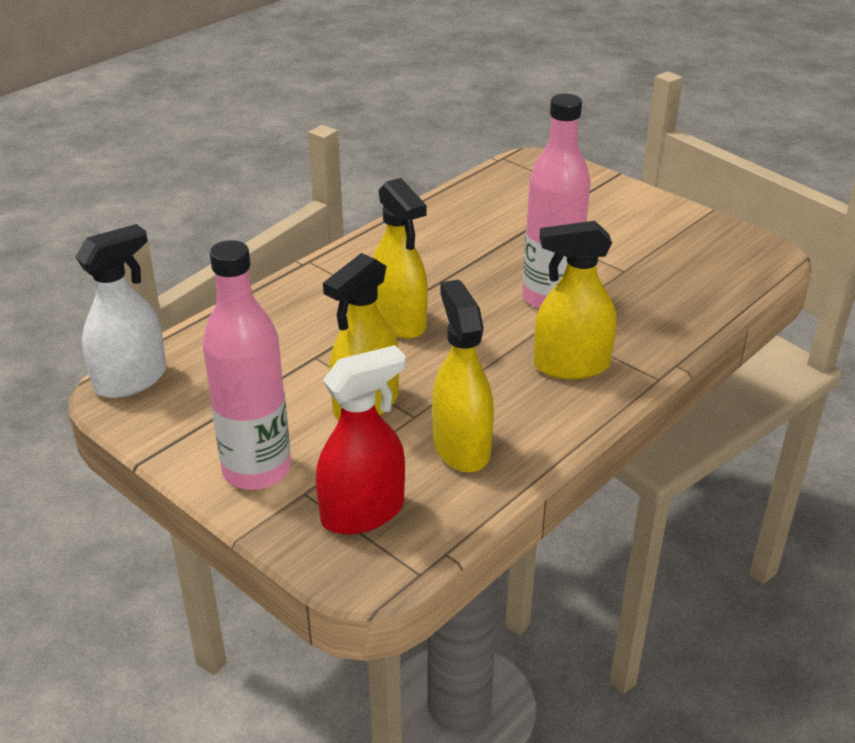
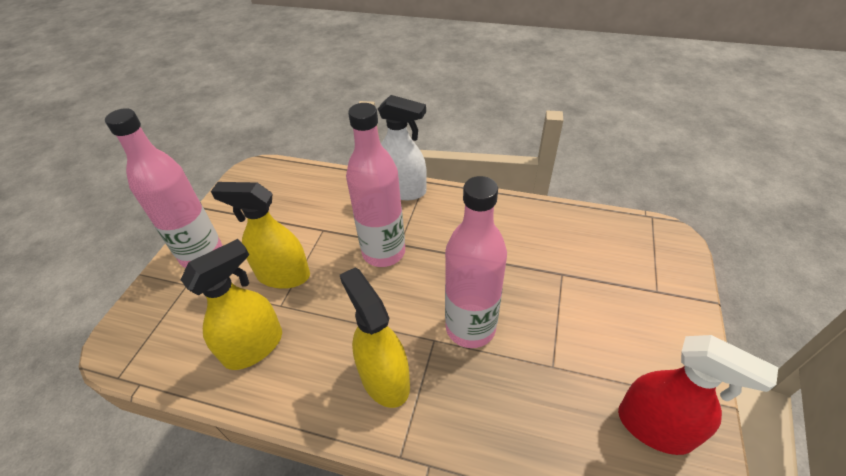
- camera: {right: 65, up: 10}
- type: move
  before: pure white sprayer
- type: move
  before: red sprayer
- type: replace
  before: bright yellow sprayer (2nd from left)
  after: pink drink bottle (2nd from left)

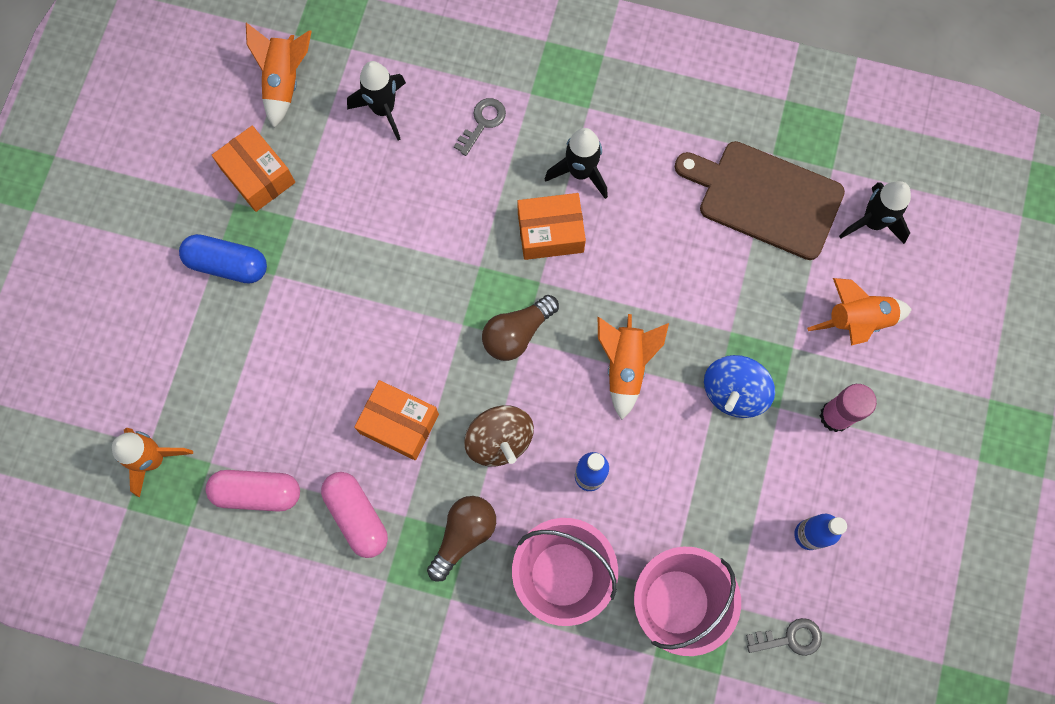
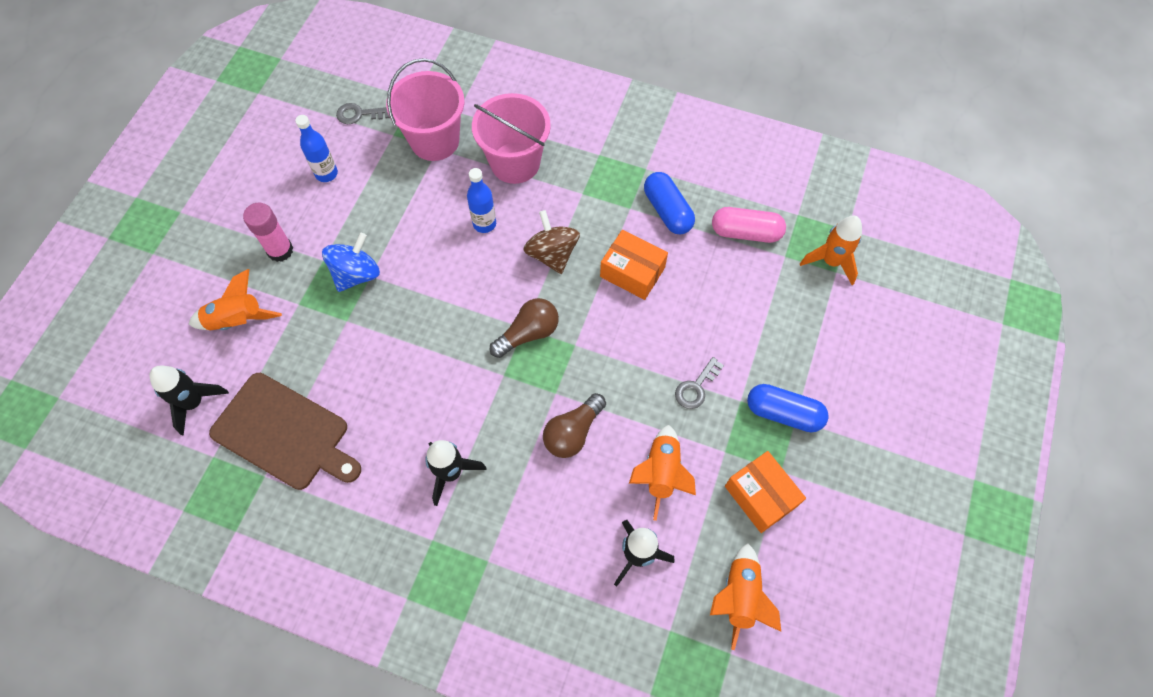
- camera: {right: -175, up: -10}
- type: delete
  before: bright orange parcel (3rd from left)
- type: move
  before: dark brown light bulb (1st from left in the first image)
  after: dark brown light bulb (2nd from left)
- type: move
  before: ash-grey latchkey (1st from left in the first image)
  after: ash-grey latchkey (2nd from left)
- type: move
  before: bright orange toy rocket (3rd from left in the first image)
  after: bright orange toy rocket (2nd from left)
- type: recolor
  before: pink pill (2nd from left)
  after: blue pill (1st from left)

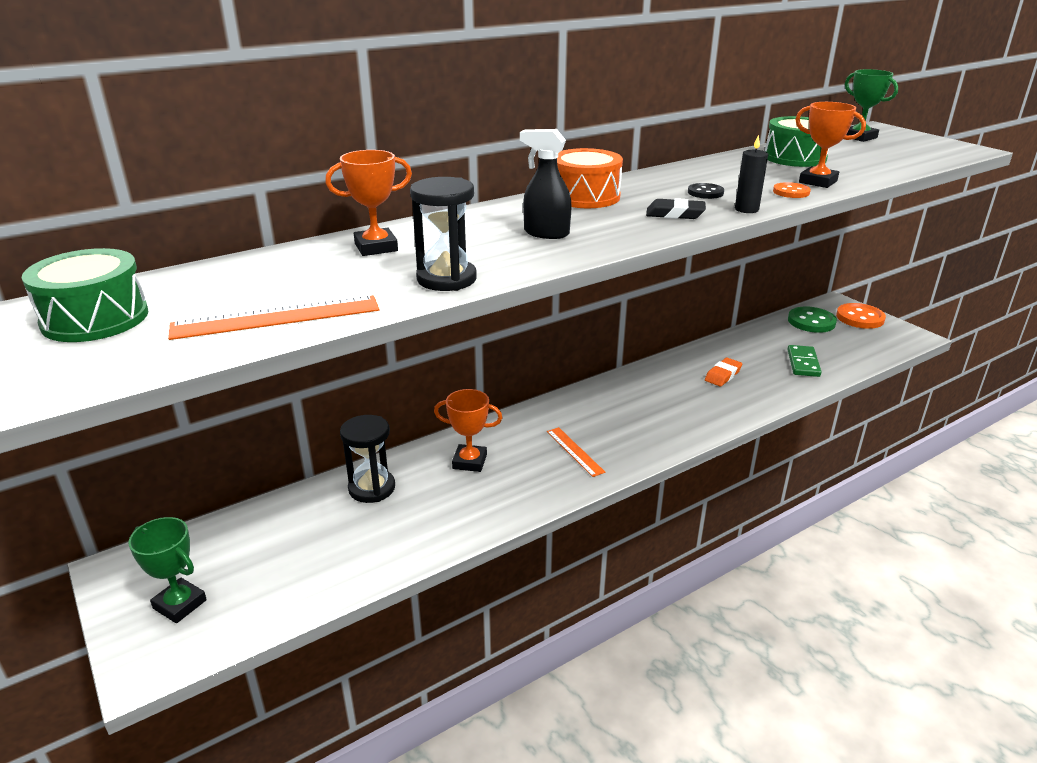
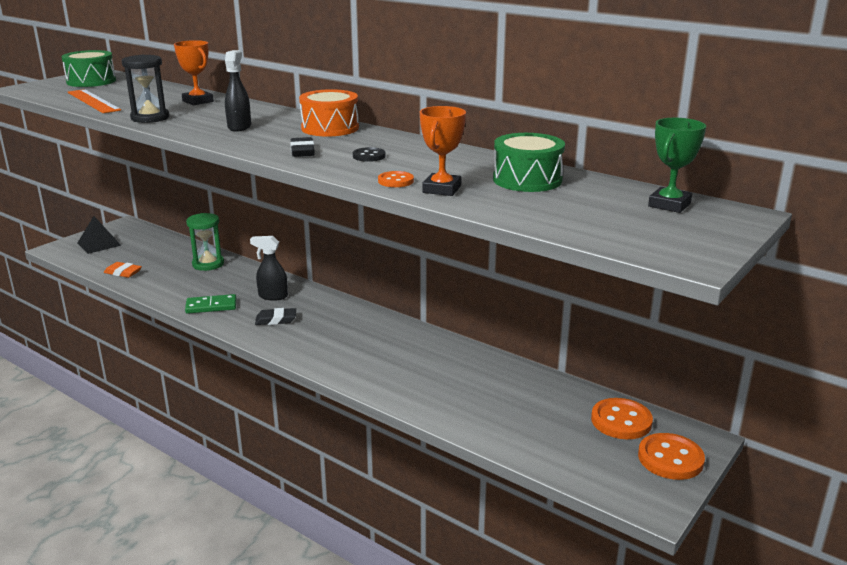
- camera: {right: 70, up: -5}
- type: delete
  before: bright orange prize cup (2nd from left)
- type: delete
  before: ebony pillar candle
- type: insert
  after: ebony sprayer (2nd from left)
- type: move
  before: bright orange gum eraser
- type: move
  before: emerald domino piece
- type: replace
  before: emerald prize cup (1st from left)
  after: ebony pyramid
- type: replace
  before: bright orange measuring stick (2nd from left)
  after: ebony gum eraser (1st from left)
- type: recolor
  before: ebony sand timer (1st from left)
  after: emerald sand timer
- type: recolor
  before: emerald shirt button
  after: bright orange shirt button (2nd from left)

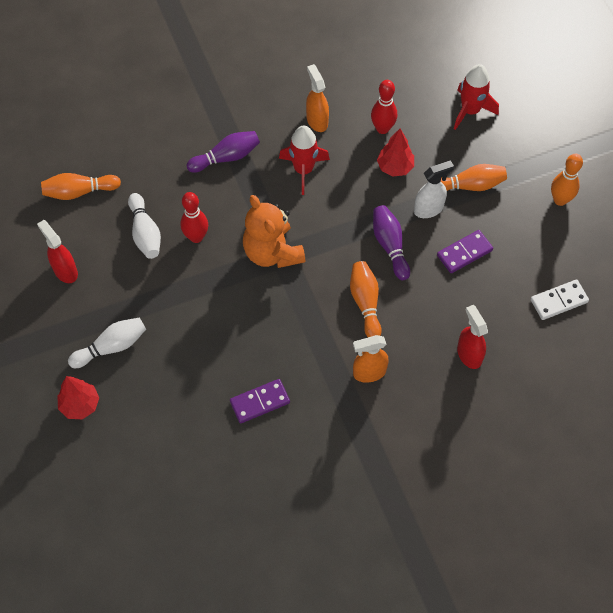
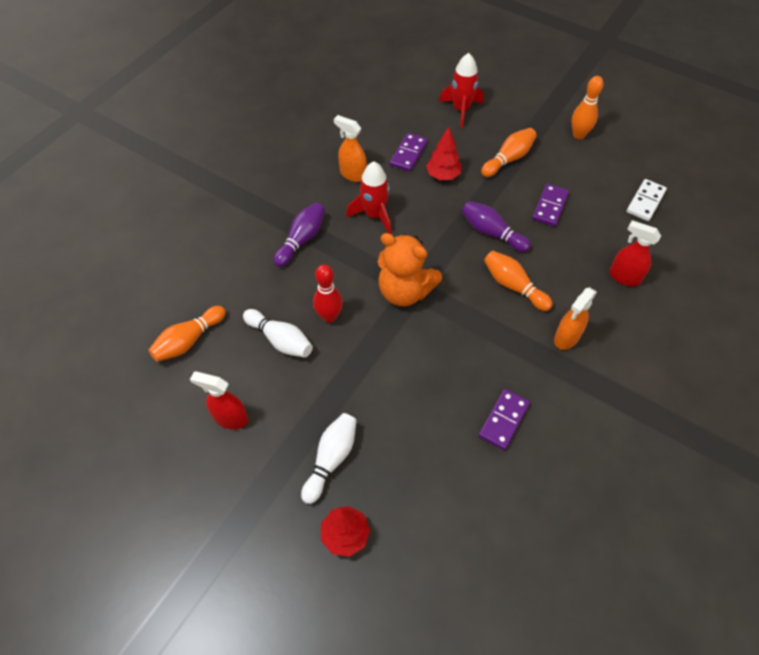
- camera: {right: -35, up: -5}
- type: delete
  before: pure white sprayer
- type: replace
  before: red skittle (2nd from left)
  after: purple domino piece (1st from left)

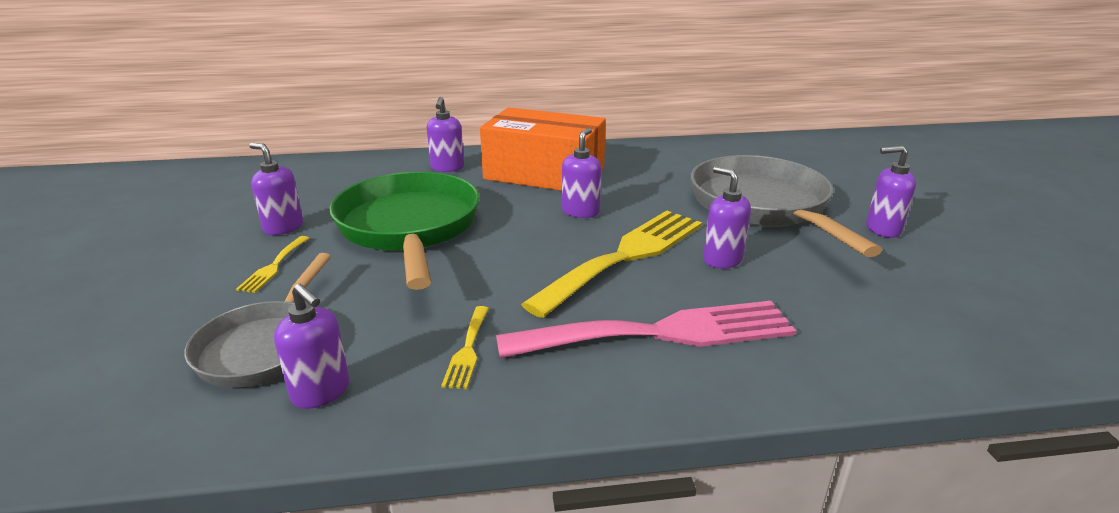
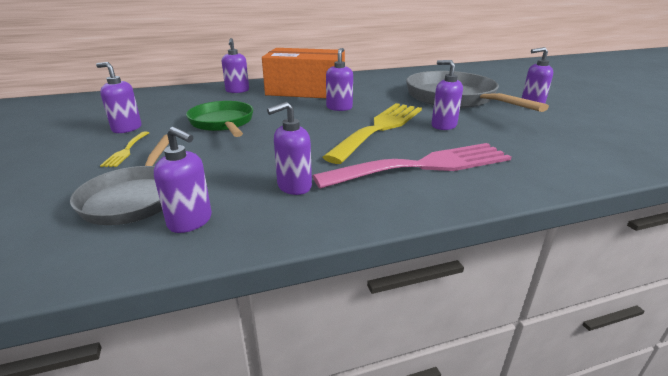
- camera: {right: -10, up: 0}
- type: replace
  before: bright yellow dinner fork (2nd from left)
  after: purple pump bottle (4th from left)
- type: resize
  before: emerald skillet
  scale: 0.62

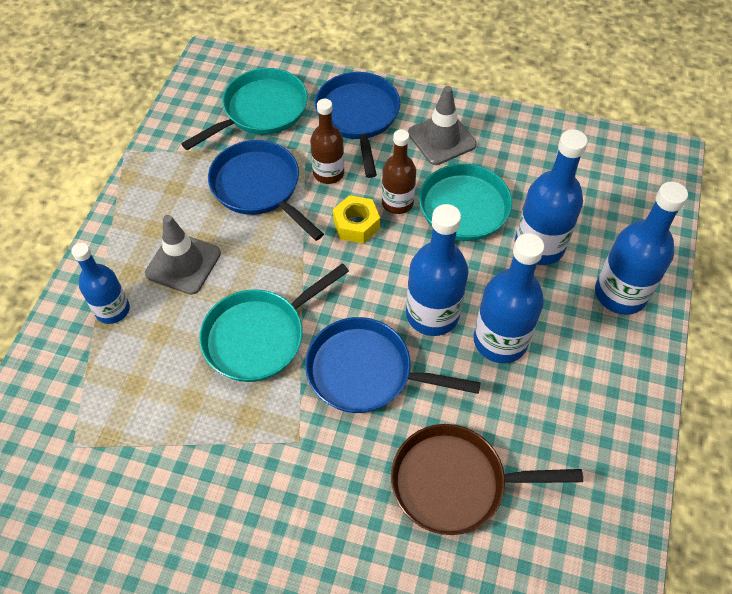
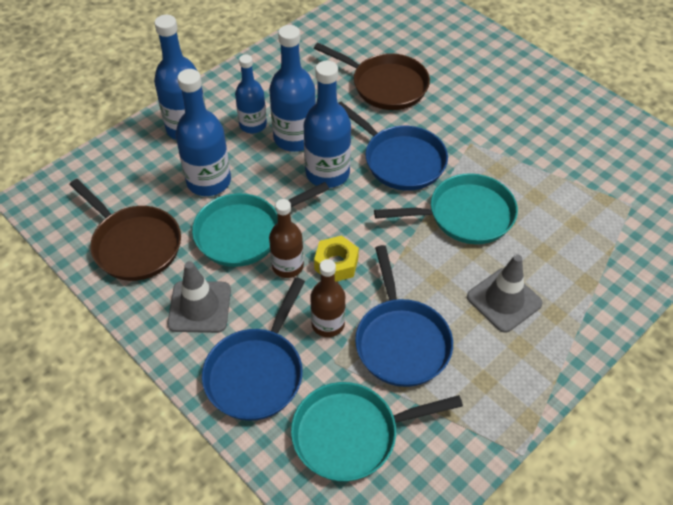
- camera: {right: -150, up: -5}
- type: insert
  after: dark brown skillet (1st from left)
- type: move
  before: blue drink bottle (1st from left in the first image)
  after: blue drink bottle (3rd from left)

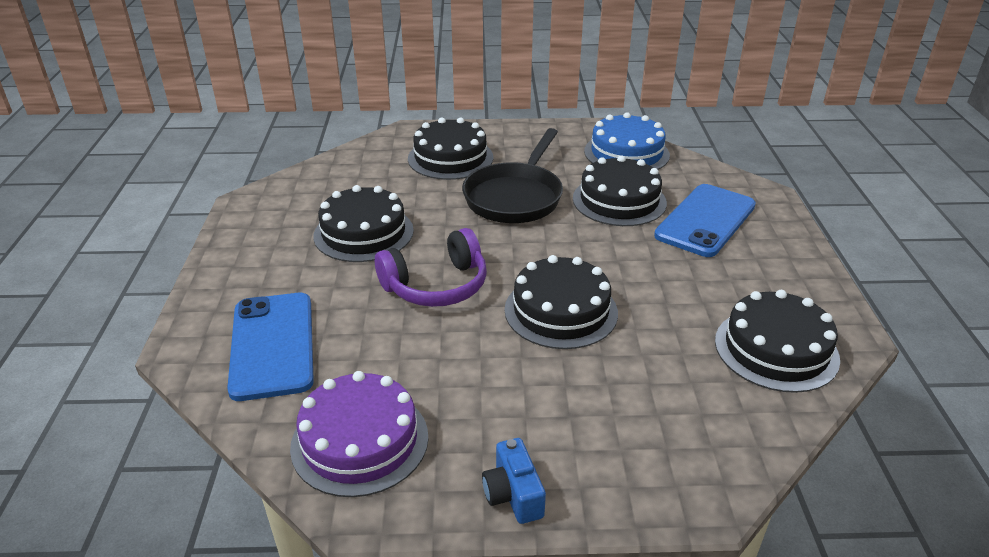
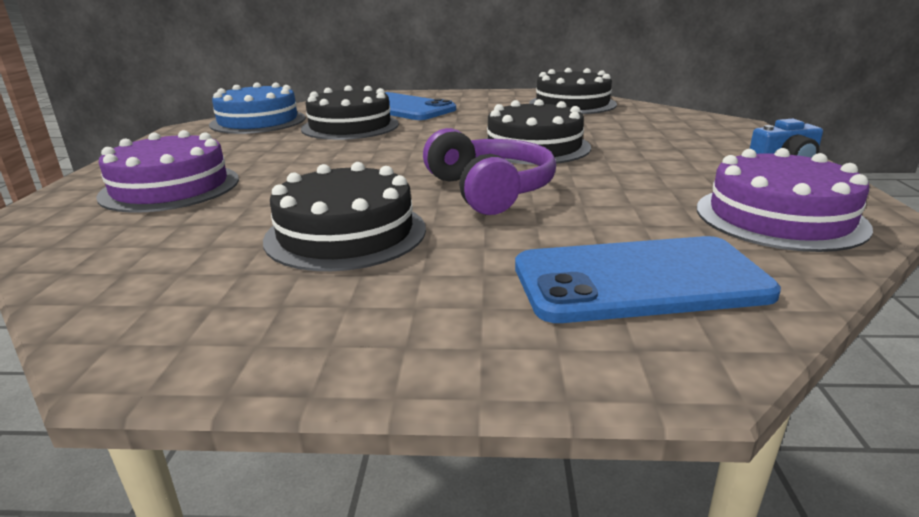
- camera: {right: -85, up: -10}
- type: delete
  before: ebony skillet
- type: recolor
  before: ebony cake (2nd from left)
  after: purple cake (1st from left)

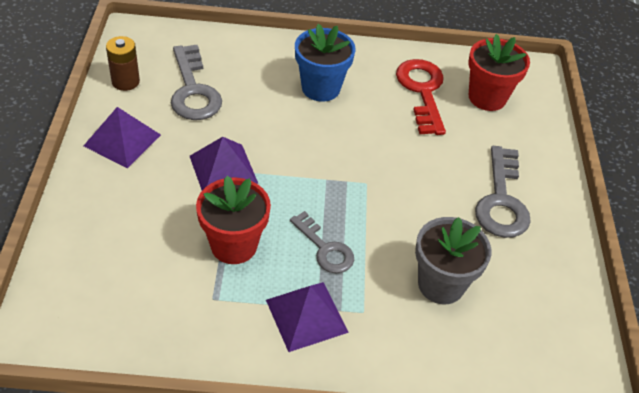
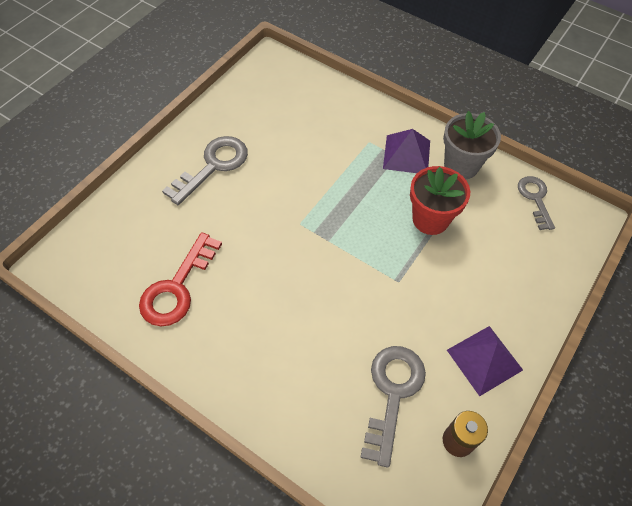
- camera: {right: -145, up: 10}
- type: delete
  before: purple pyramid (2nd from left)
- type: delete
  before: blue plant pot
- type: delete
  before: red plant pot (2nd from left)
- type: move
  before: ash-grey latchkey (2nd from left in the first image)
  after: ash-grey latchkey (3rd from left)
- type: move
  before: ash-grey plant pot

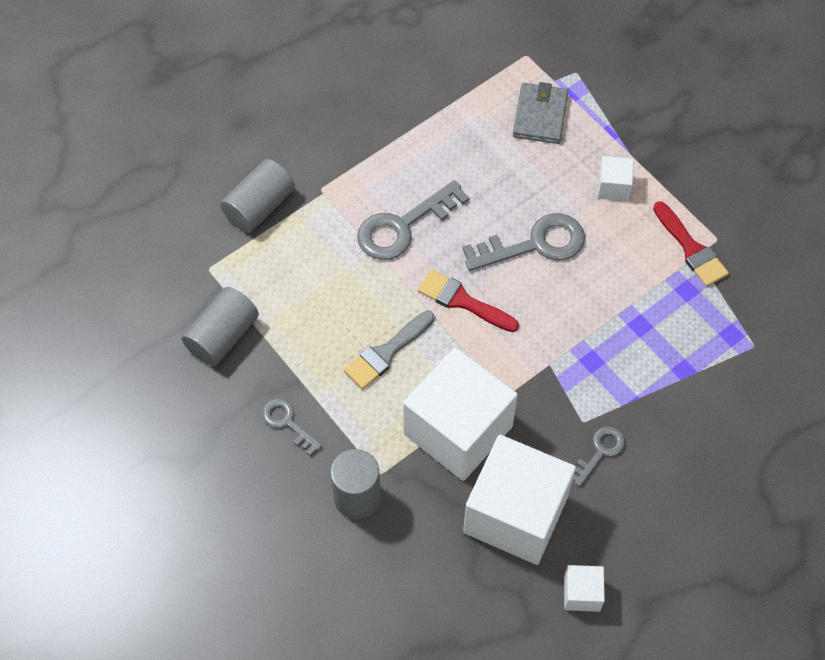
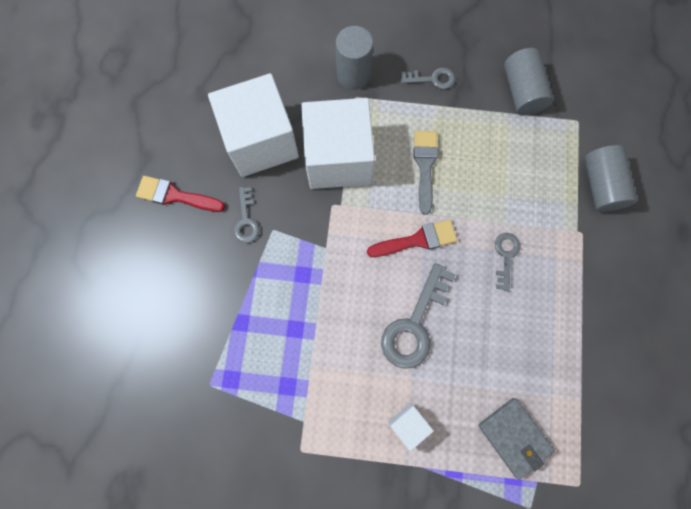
- camera: {right: 135, up: 15}
- type: delete
  before: pure white solid cube (3rd from left)
- type: move
  before: red paintbrush (2nd from left in the first image)
  after: red paintbrush (1st from left)
- type: resize
  before: ash-grey latchkey (2nd from left in the first image)
  scale: 0.55

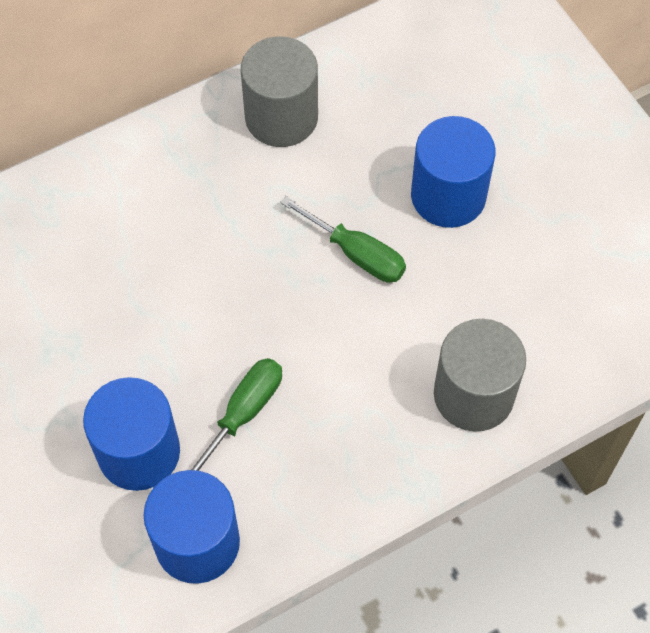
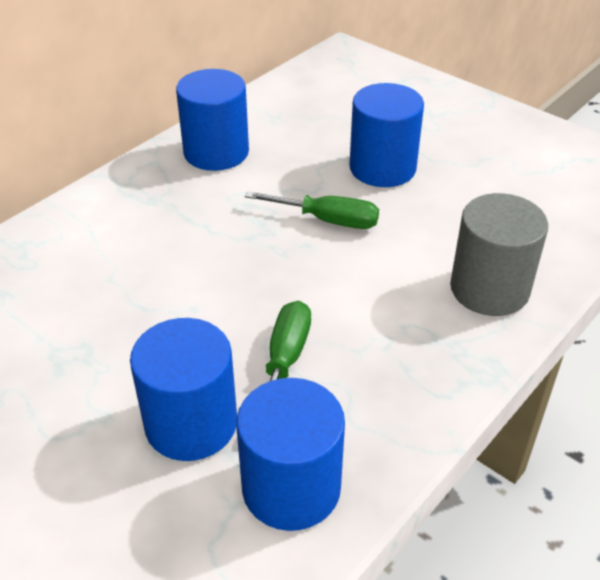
- camera: {right: -20, up: -20}
- type: recolor
  before: ash-grey solid cylinder (1st from left)
  after: blue solid cylinder (2nd from left)

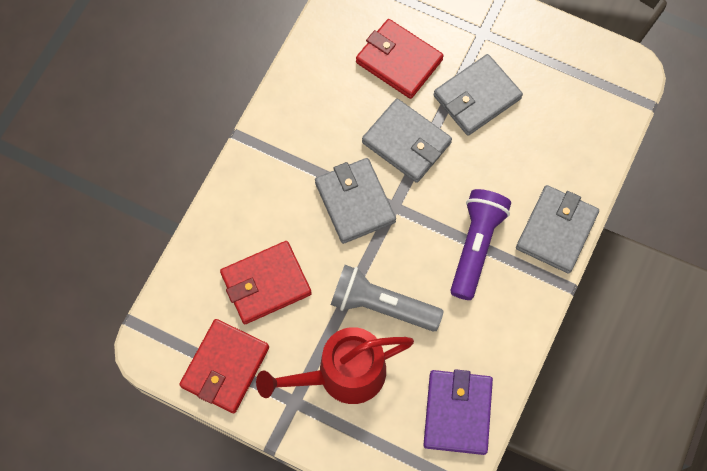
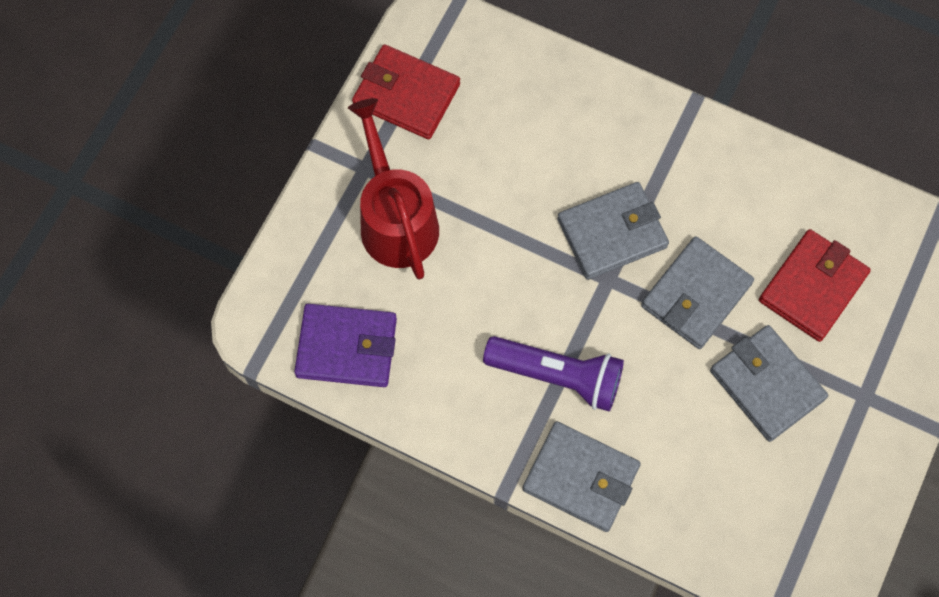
- camera: {right: 90, up: 0}
- type: delete
  before: red billfold (2nd from left)
- type: delete
  before: ash-grey flashlight

